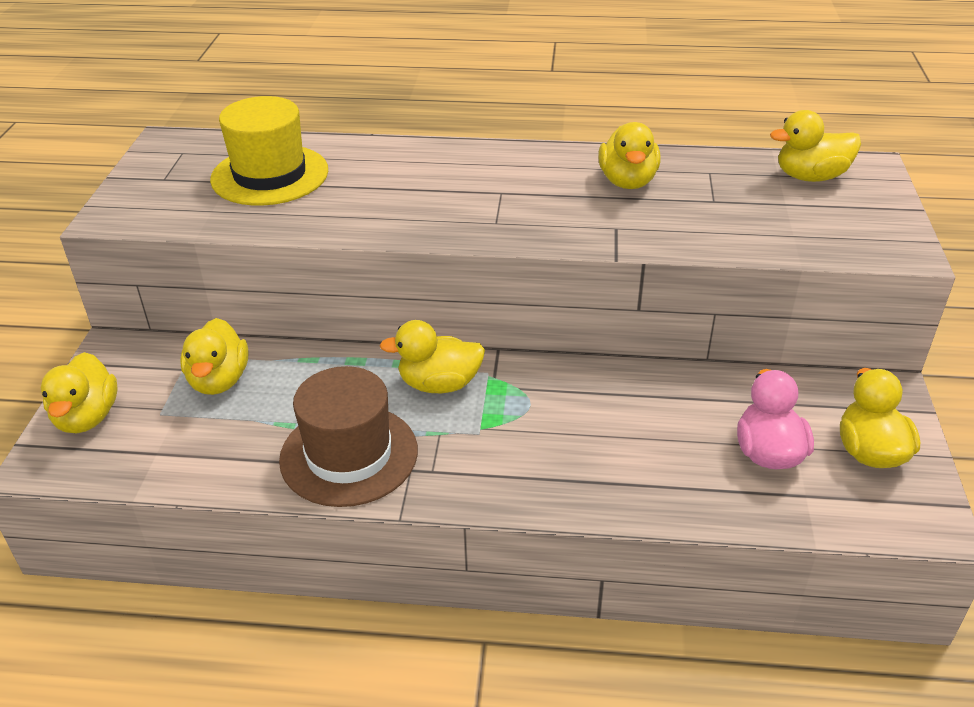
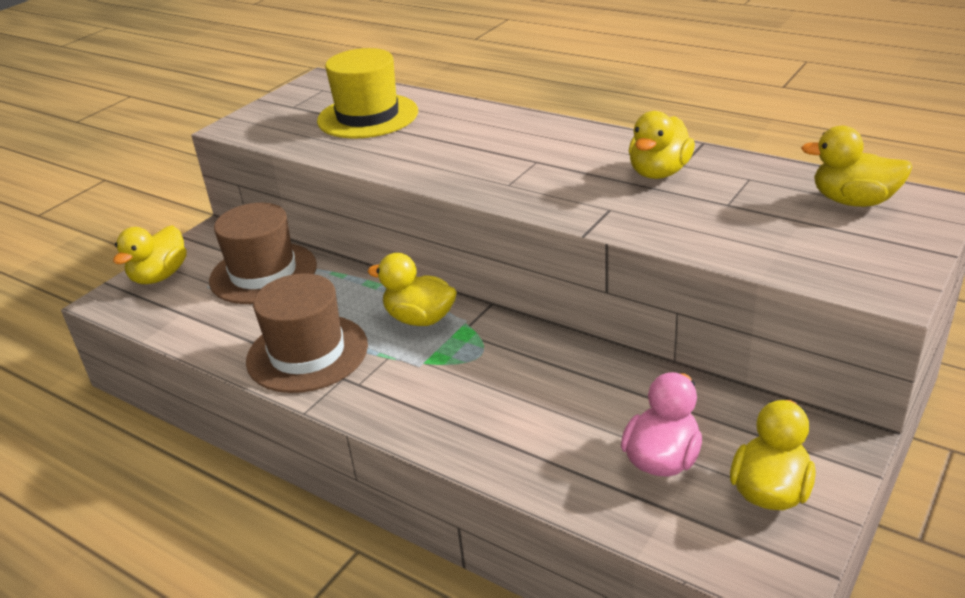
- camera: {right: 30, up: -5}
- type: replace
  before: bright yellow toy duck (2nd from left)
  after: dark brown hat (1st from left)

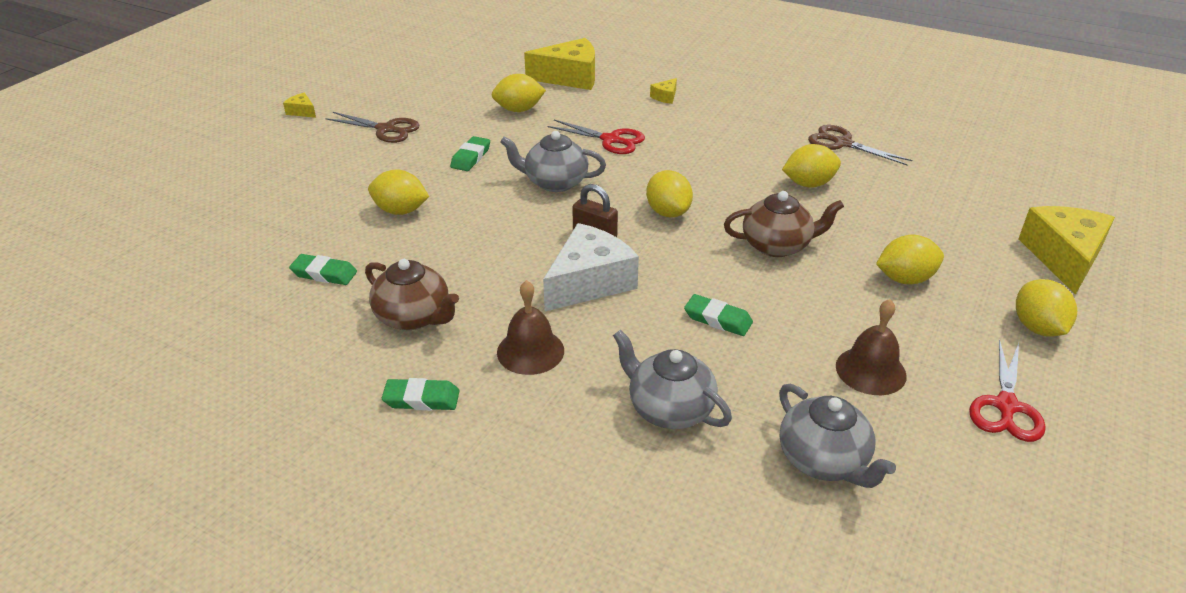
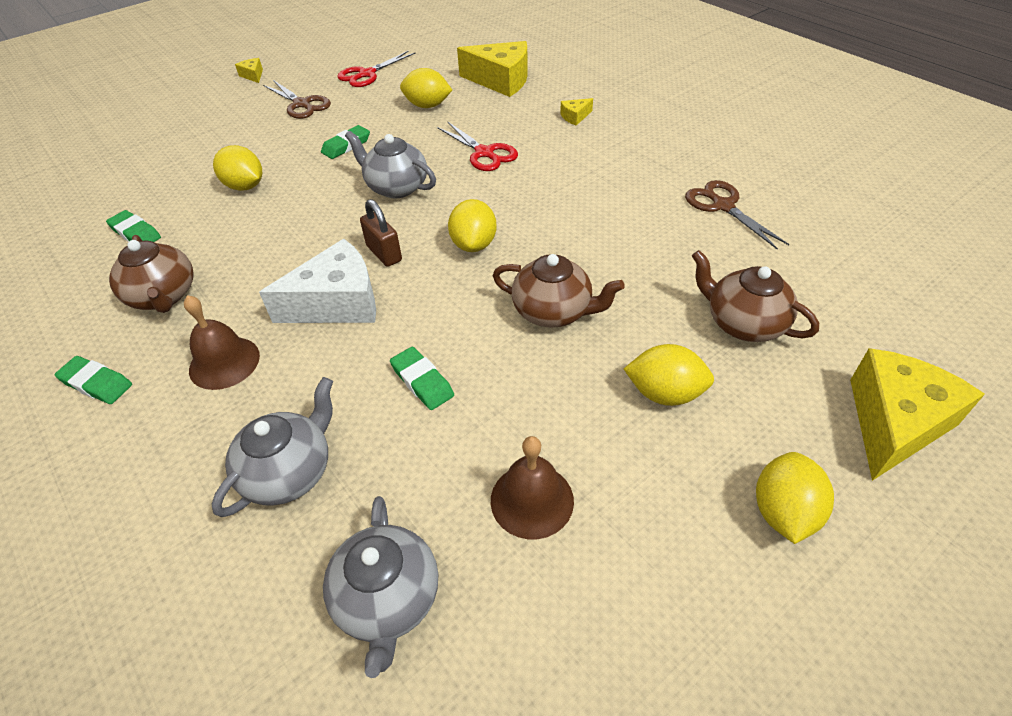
- camera: {right: 25, up: 10}
- type: delete
  before: bright yellow citrus fruit (4th from left)
- type: insert
  after: dark brown china teapot (3rd from left)
- type: move
  before: red scissors (2nd from left in the first image)
  after: red scissors (1st from left)
- type: rotate
  before: ash-grey china teapot (2nd from left in the first image)
  turn: 60

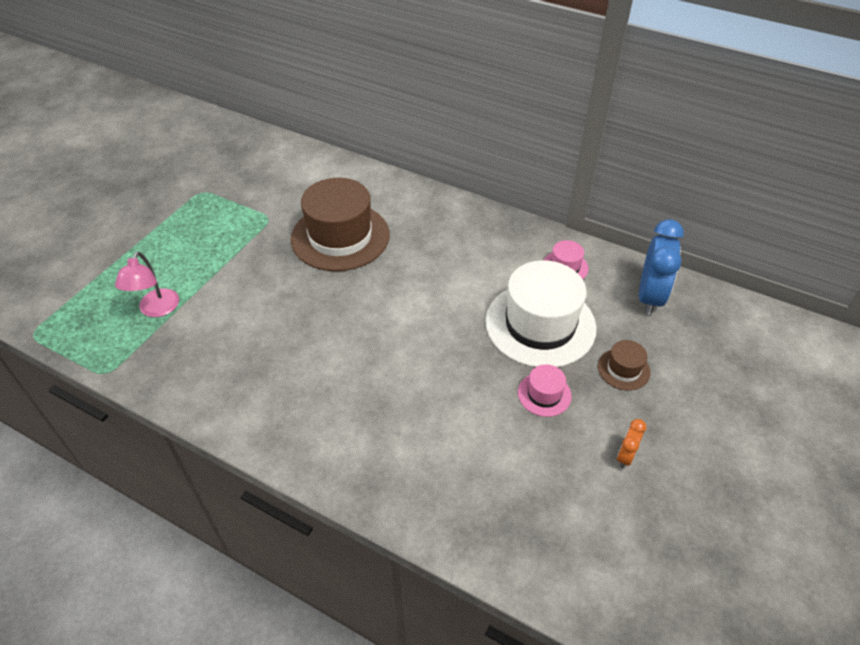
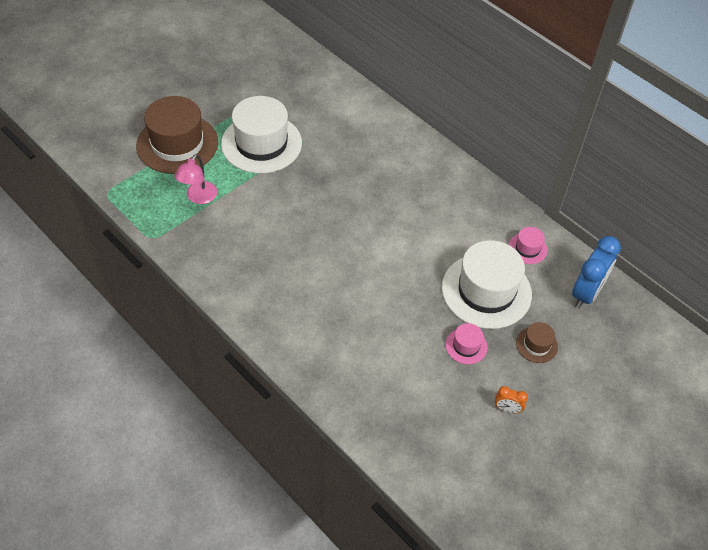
- camera: {right: 15, up: 5}
- type: insert
  after: pure white hat (1st from left)
- type: move
  before: dark brown hat (1st from left)
- type: rotate
  before: bright orange clock
  turn: -120

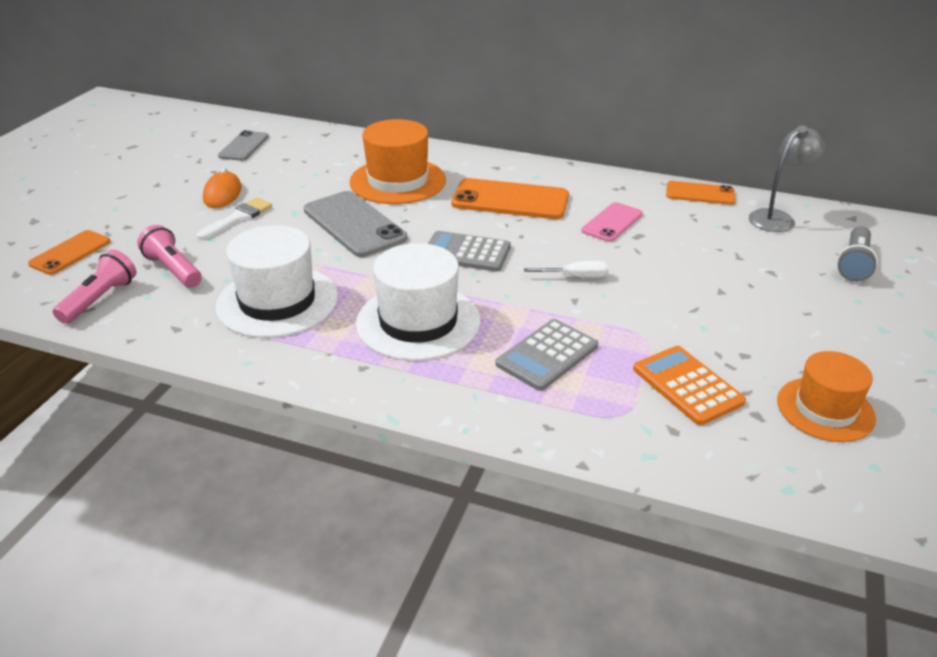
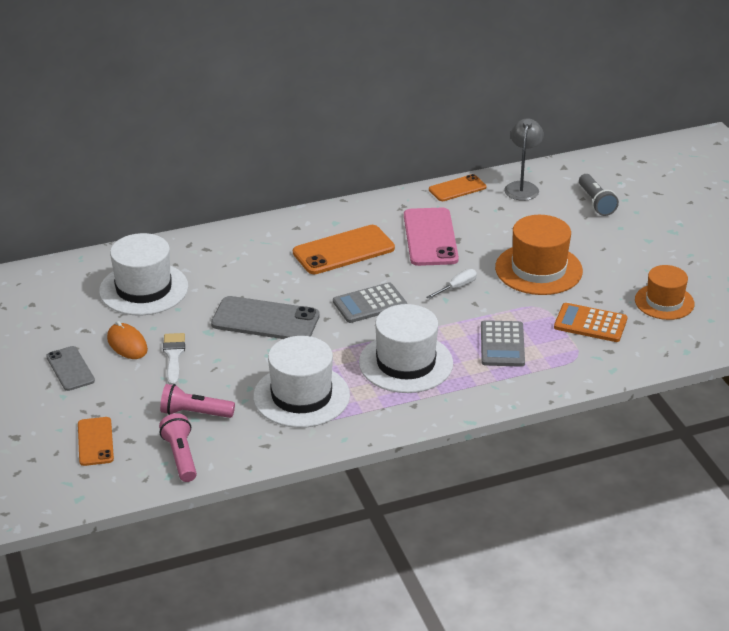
- camera: {right: -40, up: 0}
- type: insert
  after: pure white hat (1st from left)
- type: move
  before: ash-grey phone (1st from left)
- type: move
  before: bright orange hat (1st from left)
- type: resize
  before: pink phone
  scale: 1.66

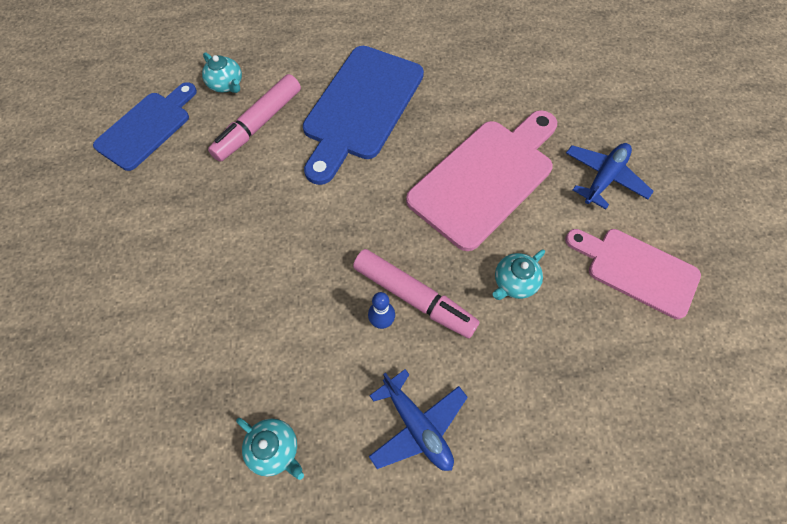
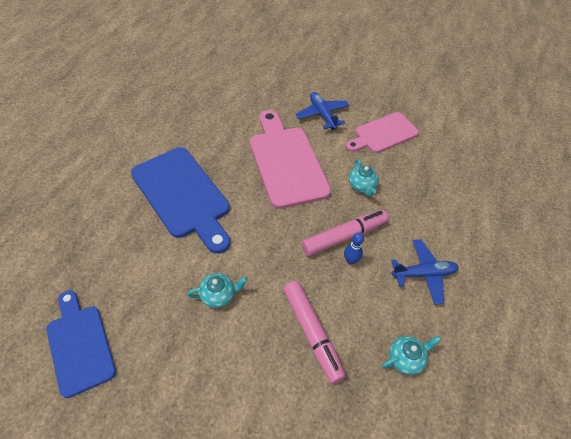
- camera: {right: -65, up: -10}
- type: move
  before: teal china teapot (1st from left)
- type: move
  before: pink marker pen (1st from left)

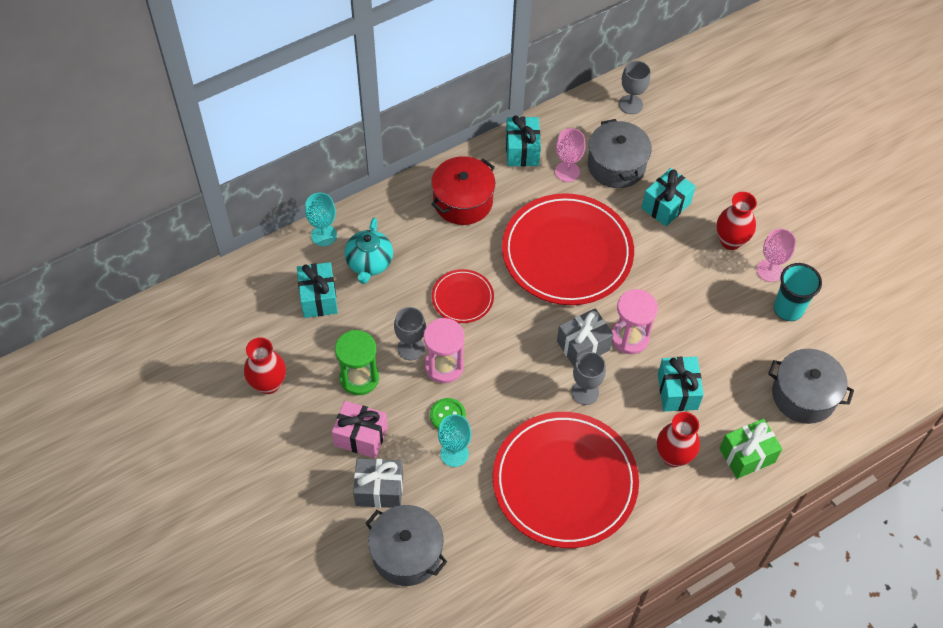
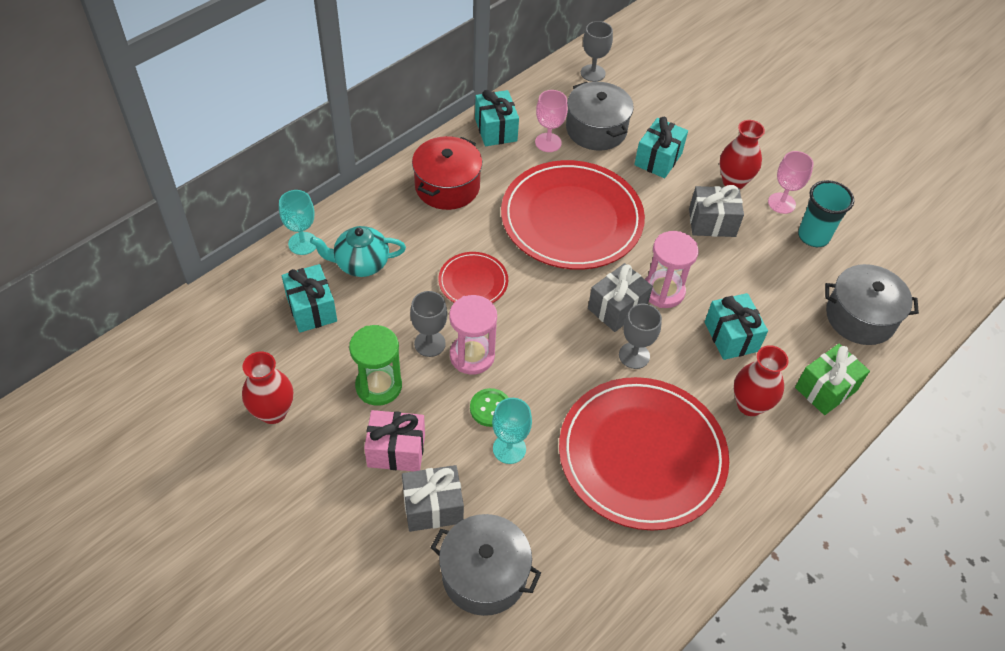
- camera: {right: -15, up: -5}
- type: insert
  after: ash-grey wrapped gift (3rd from left)
- type: rotate
  before: teal china teapot
  turn: 90

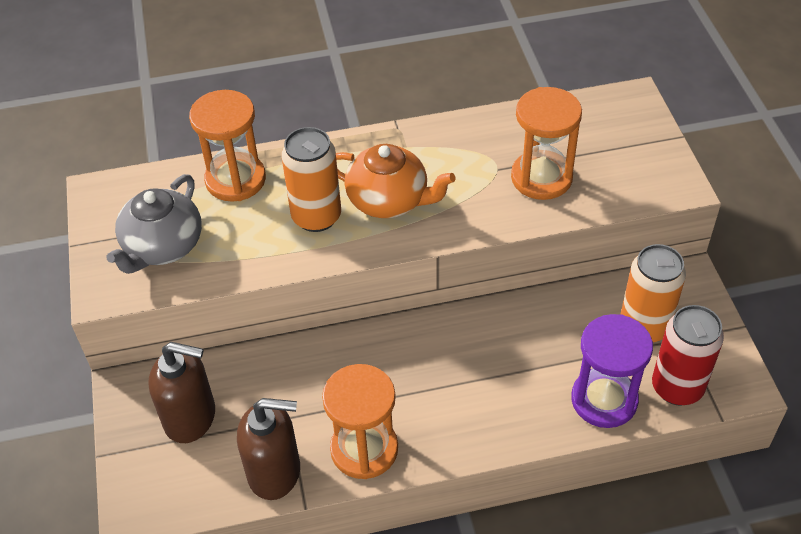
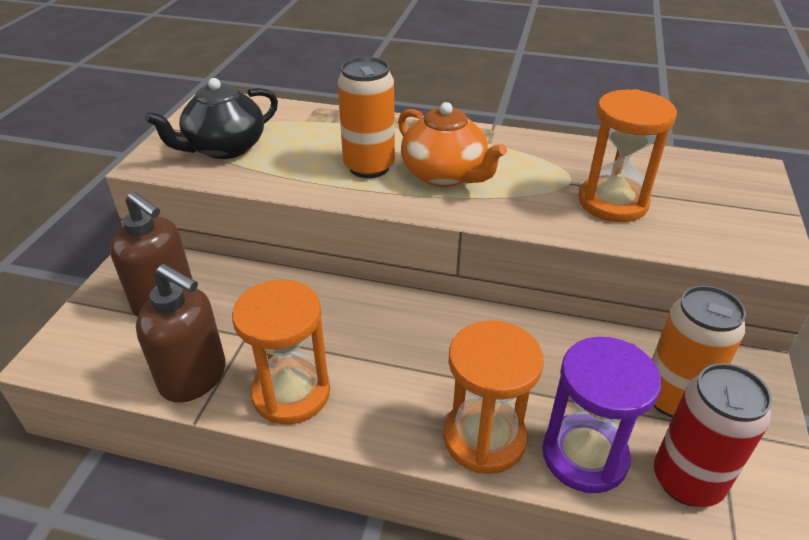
- camera: {right: 25, up: -10}
- type: move
  before: bright orange sand timer (1st from left in the first image)
  after: bright orange sand timer (2nd from left)
- type: recolor
  before: ash-grey china teapot
  after: ebony china teapot

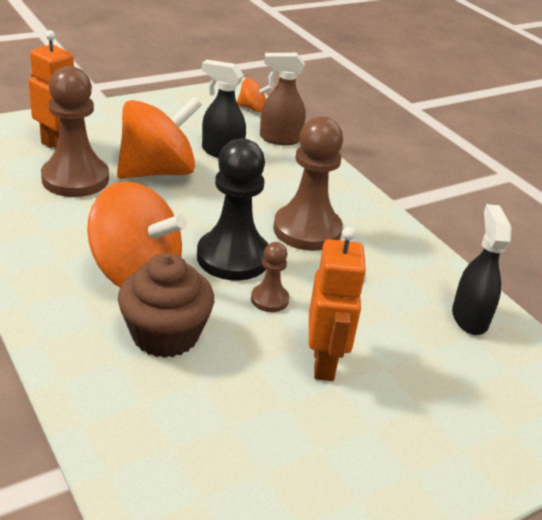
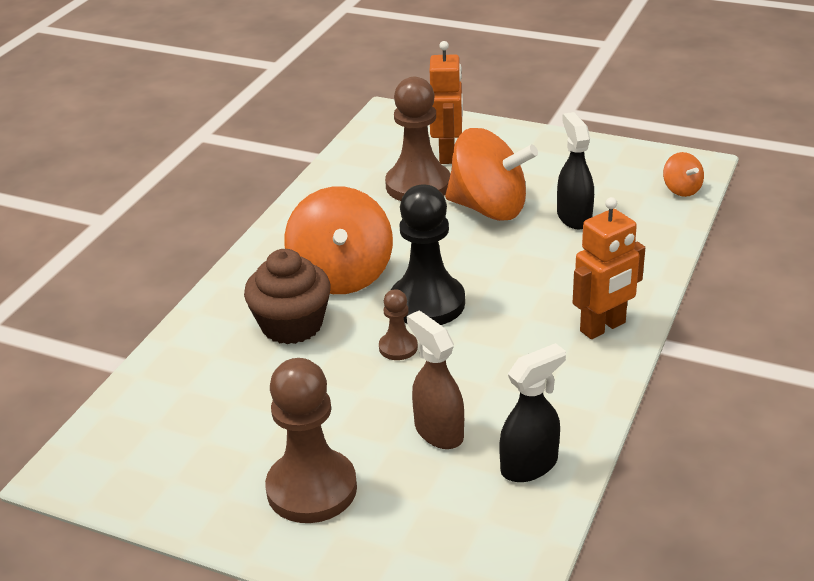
- camera: {right: 60, up: 0}
- type: move
  before: dark brown sprayer
- type: move
  before: dark brown game pawn (3rd from left in the first image)
  after: dark brown game pawn (1st from left)
- type: move
  before: bright orange robot (2nd from left)

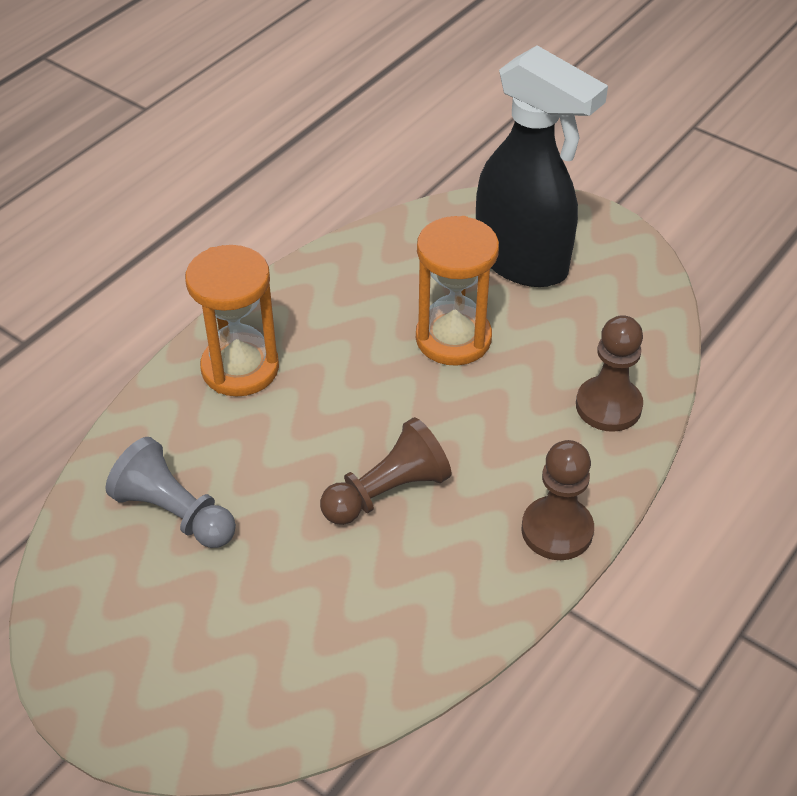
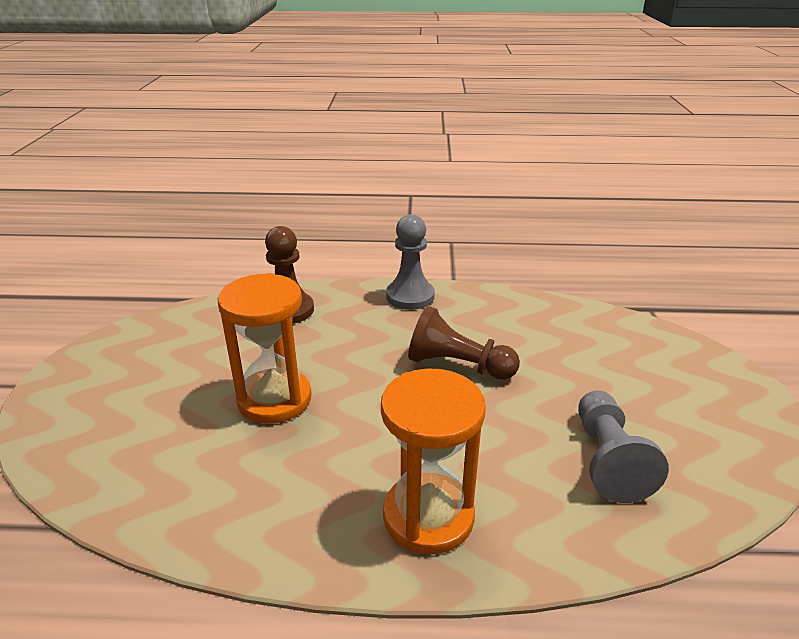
- camera: {right: -125, up: -15}
- type: delete
  before: ebony sprayer
- type: recolor
  before: dark brown game pawn (2nd from left)
  after: ash-grey game pawn (1st from left)

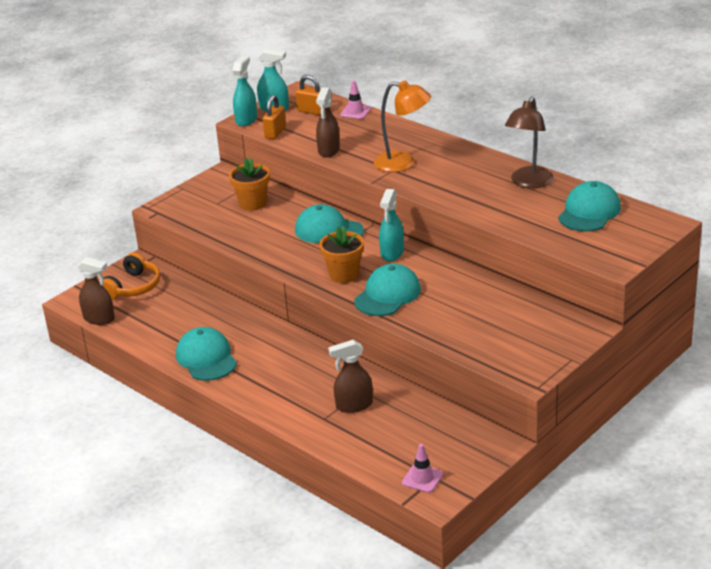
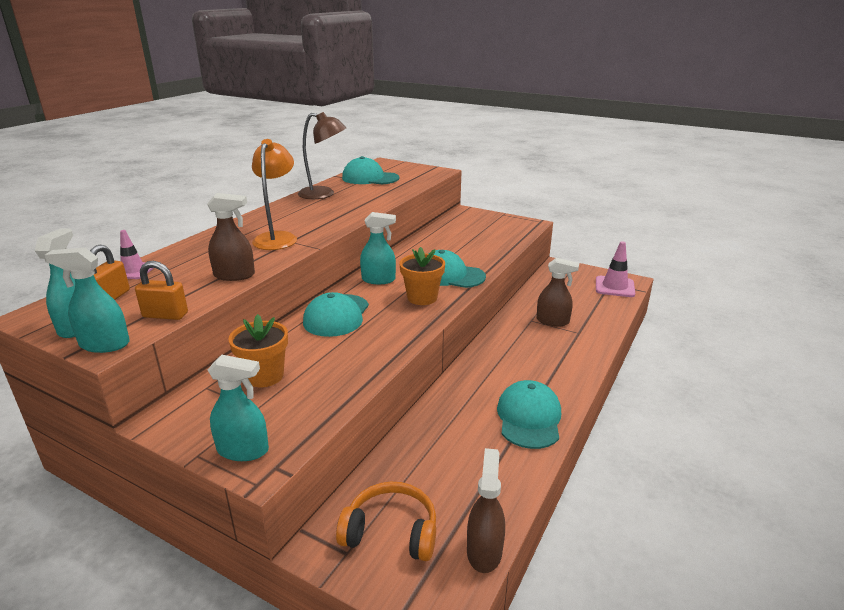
- camera: {right: -105, up: -5}
- type: insert
  after: teal sprayer (3rd from left)
- type: rotate
  before: teal baseball cap (1st from left in the first image)
  turn: 135
- type: rotate
  before: dark brown sprayer (3rd from left)
  turn: -45
- type: resize
  before: pink traffic cone (2nd from left)
  scale: 1.52

